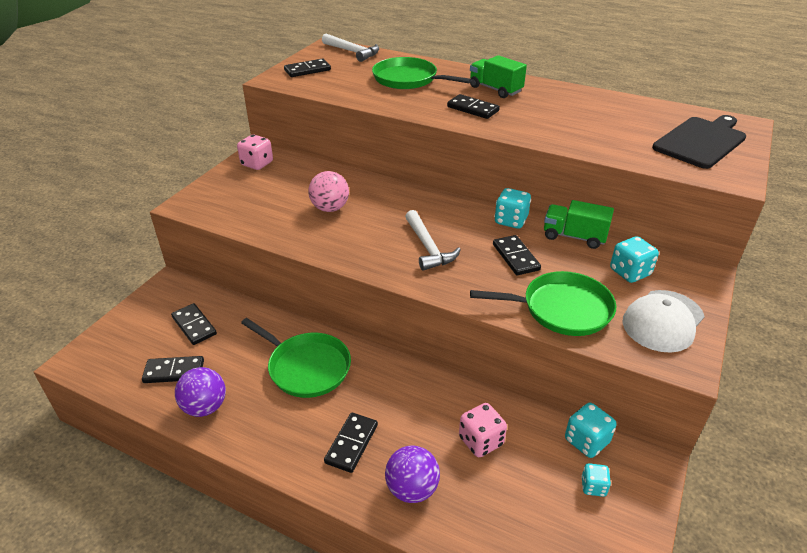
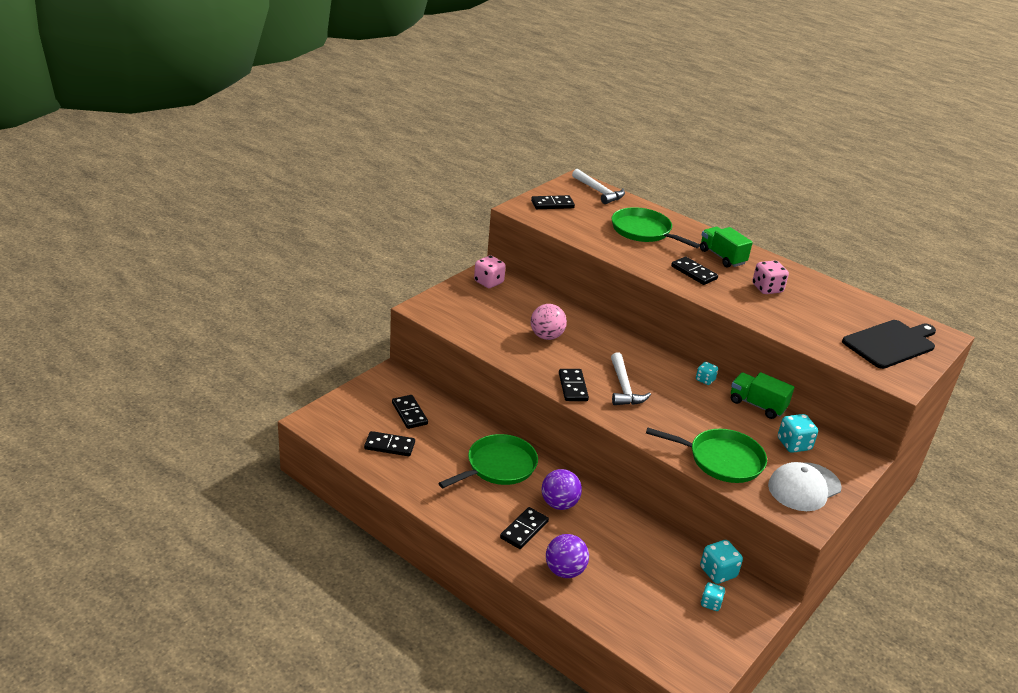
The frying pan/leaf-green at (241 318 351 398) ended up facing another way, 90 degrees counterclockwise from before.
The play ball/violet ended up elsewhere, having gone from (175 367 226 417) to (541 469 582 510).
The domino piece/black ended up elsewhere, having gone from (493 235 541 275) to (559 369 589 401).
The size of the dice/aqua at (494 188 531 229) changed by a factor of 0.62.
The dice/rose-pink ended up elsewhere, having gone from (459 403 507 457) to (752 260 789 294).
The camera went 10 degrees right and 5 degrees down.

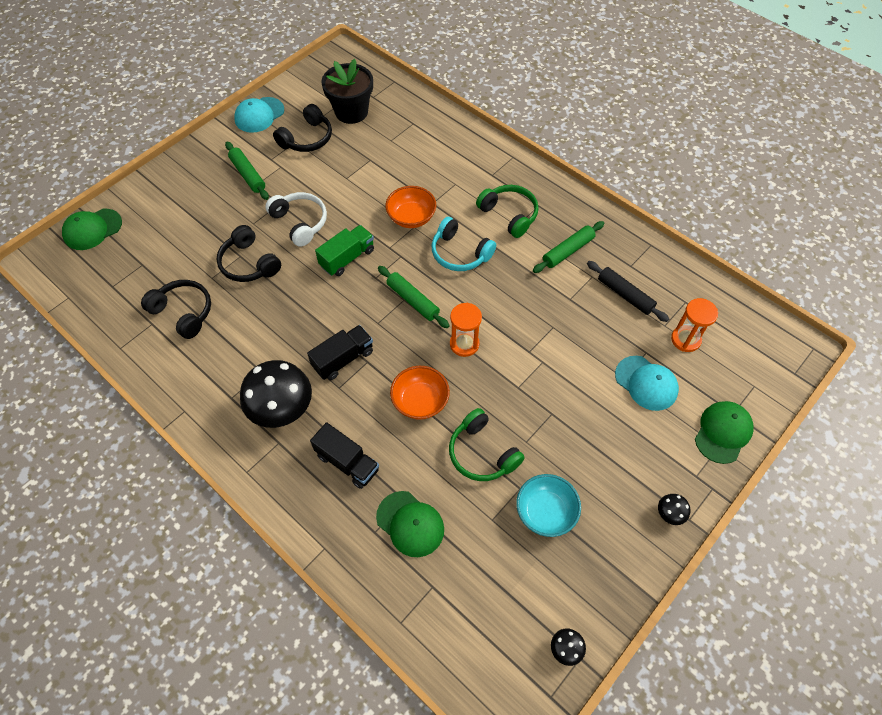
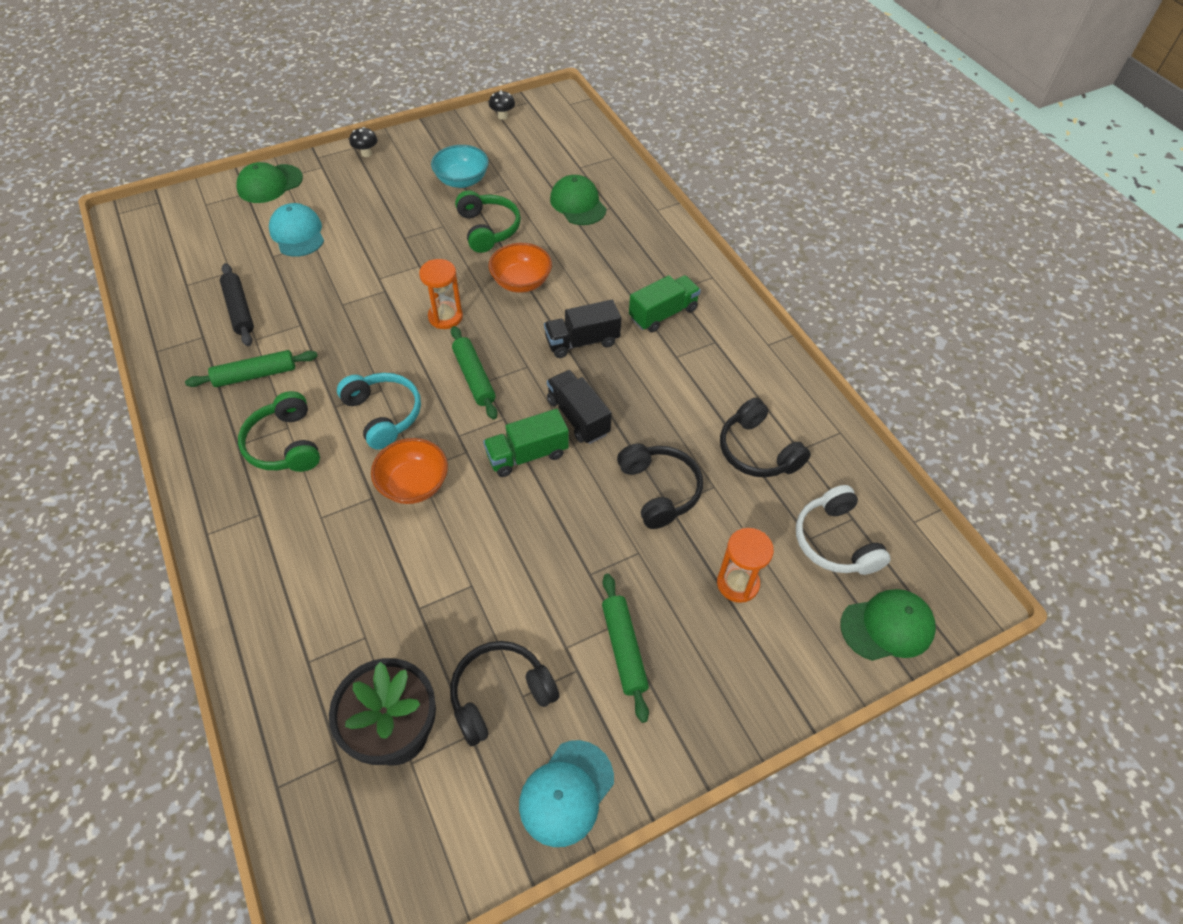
The peaked cap/aqua at (234 97 284 133) ended up facing another way, 150 degrees clockwise from before.
The lorry/black ended up elsewhere, having gone from (310 422 379 489) to (547 370 612 444).
Where the toadstool/black stood at (240 360 312 428), the lorry/leaf-green came to stand at (629 275 701 333).
The hourglass/orange ended up elsewhere, having gone from (671 298 718 352) to (717 528 774 603).
The headphones/pure white ended up elsewhere, having gone from (265 192 327 247) to (796 485 891 575).
The camera went 160 degrees left and 5 degrees down.

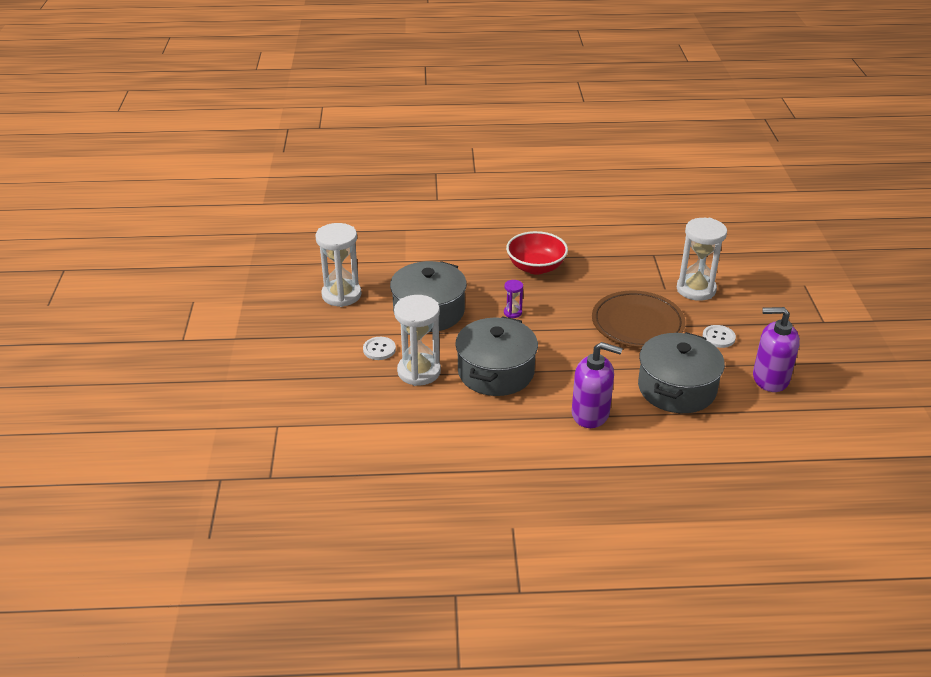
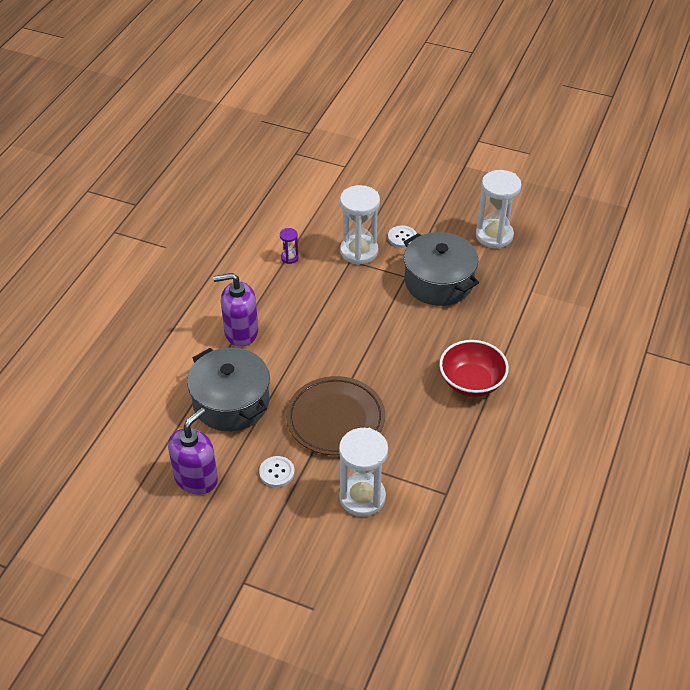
The soap pump/violet at (572 342 623 428) ended up facing another way, 45 degrees clockwise from before.
The hourglass/violet ended up elsewhere, having gone from (504 280 523 318) to (280 228 299 264).
The second view lost the pot/ash-grey at (455 316 538 396).
The camera went 115 degrees right and 10 degrees up.

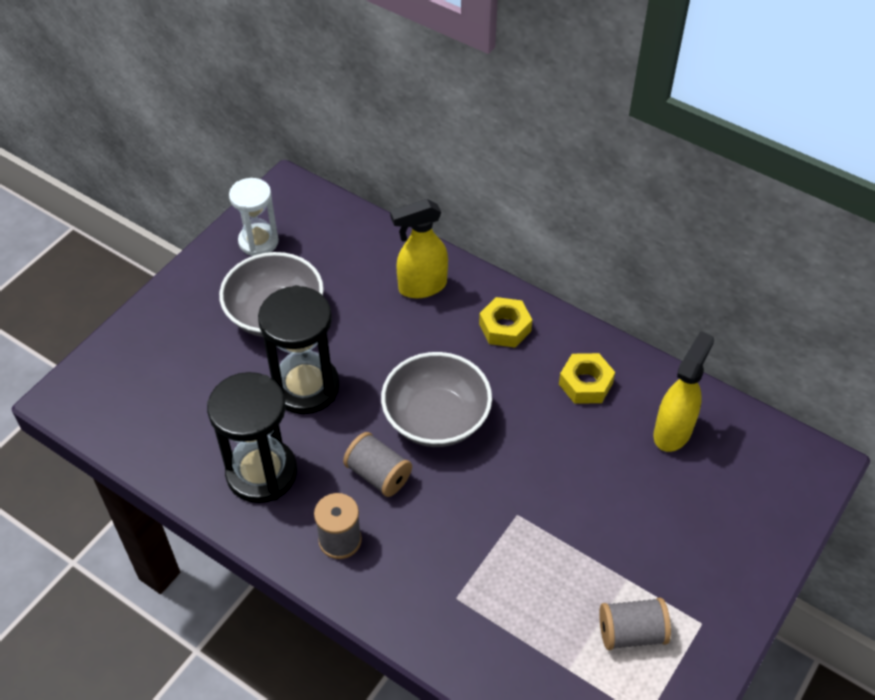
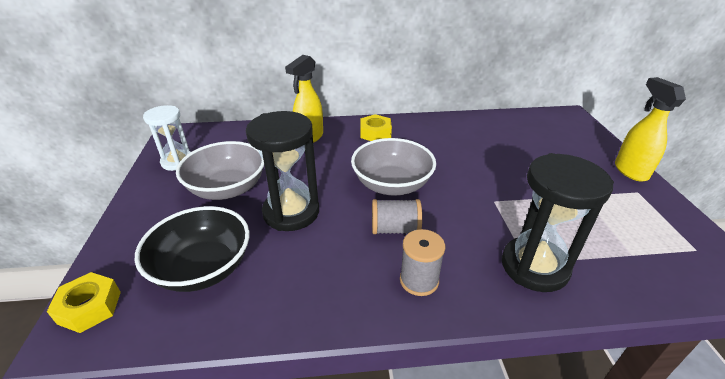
The hexagon nut/bright yellow ended up elsewhere, having gone from (559 353 615 404) to (47 272 121 333).
The second view gained the bowl/black at (135 206 250 292).
The hourglass/black ended up elsewhere, having gone from (207 372 297 503) to (502 153 614 292).
The spray cleaner/bright yellow ended up elsewhere, having gone from (653 331 714 452) to (615 77 686 182).
The second view lost the reel of thread/ash-grey at (599 598 671 650).
The camera went 40 degrees left and 15 degrees down.

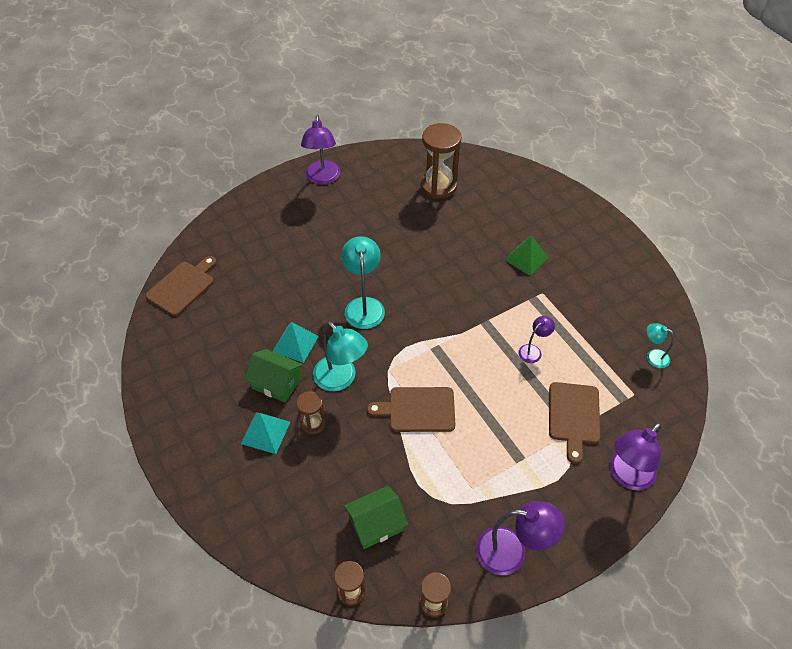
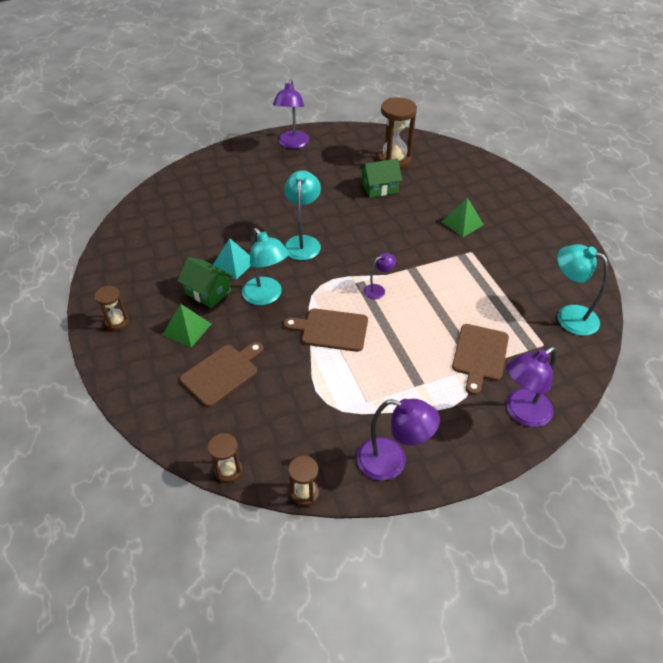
The hourglass/russet ended up elsewhere, having gone from (296 391 326 435) to (95 286 129 331).
What was the solid pyramid/aqua at (241 412 290 454) turned into the solid pyramid/leaf-green at (163 304 211 348).
The bread board/russet ended up elsewhere, having gone from (145 256 217 316) to (180 342 264 407).
The cottage/leaf-green ended up elsewhere, having gone from (344 486 408 549) to (360 158 402 198).
The desk lamp/violet ended up elsewhere, having gone from (519 316 555 363) to (363 253 396 299).
The size of the desk lamp/aqua at (646 323 674 368) changed by a factor of 1.83.
The camera went 10 degrees right and 5 degrees down.

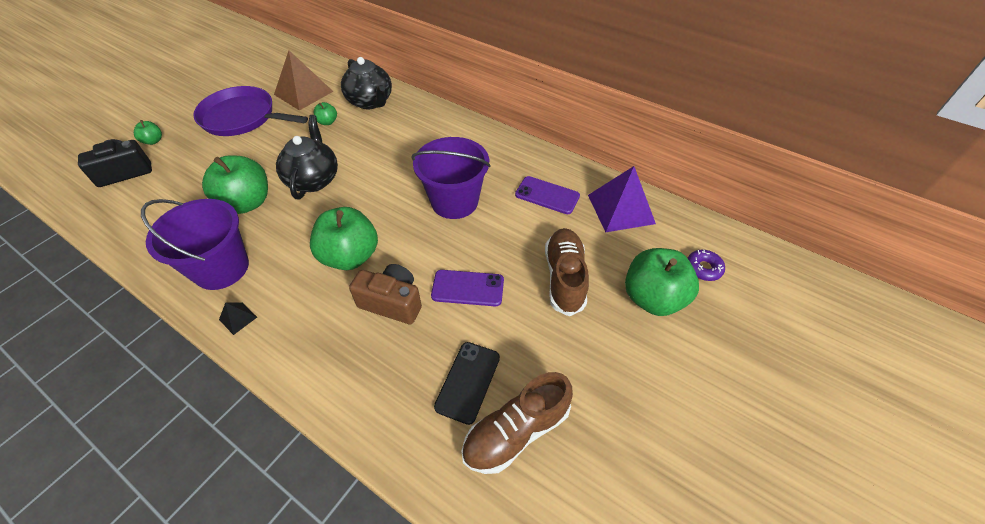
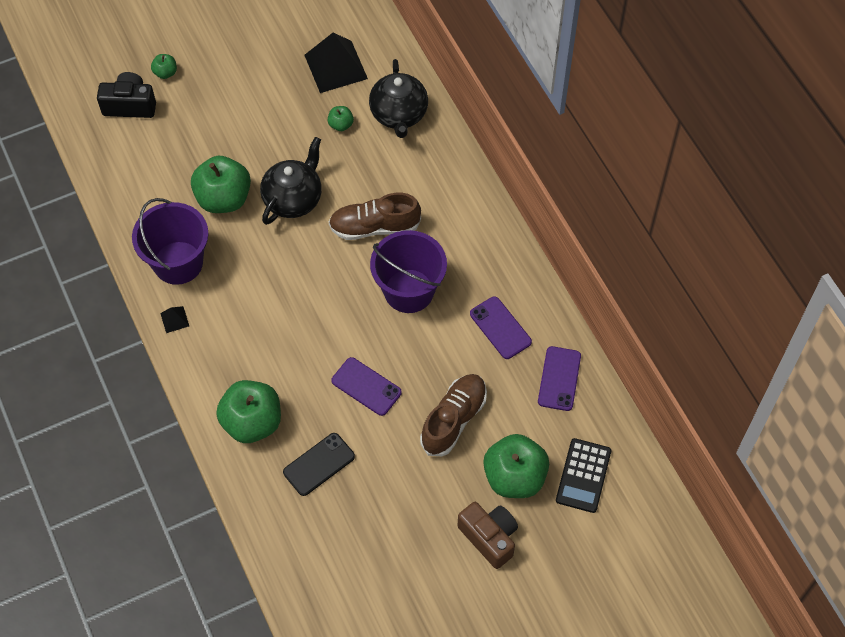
The toy apple/leaf-green ended up elsewhere, having gone from (310 207 378 270) to (216 380 281 443).
What was the solid pyramid/russet at (274 51 334 111) turned into the solid pyramid/black at (305 32 368 93).
The shoe/russet ended up elsewhere, having gone from (462 372 573 474) to (329 193 421 240).
The compact camera/russet ended up elsewhere, having gone from (349 264 422 324) to (458 502 518 569).
Where the solid pyramid/violet stood at (588 166 656 232), the phone/violet came to stand at (538 346 581 411).
Where the glazed donut/violet stood at (688 250 725 281), the pocket calculator/black came to stand at (556 438 611 513).
The second view lost the frying pan/violet at (193 86 308 136).
The camera went 30 degrees right and 10 degrees up.

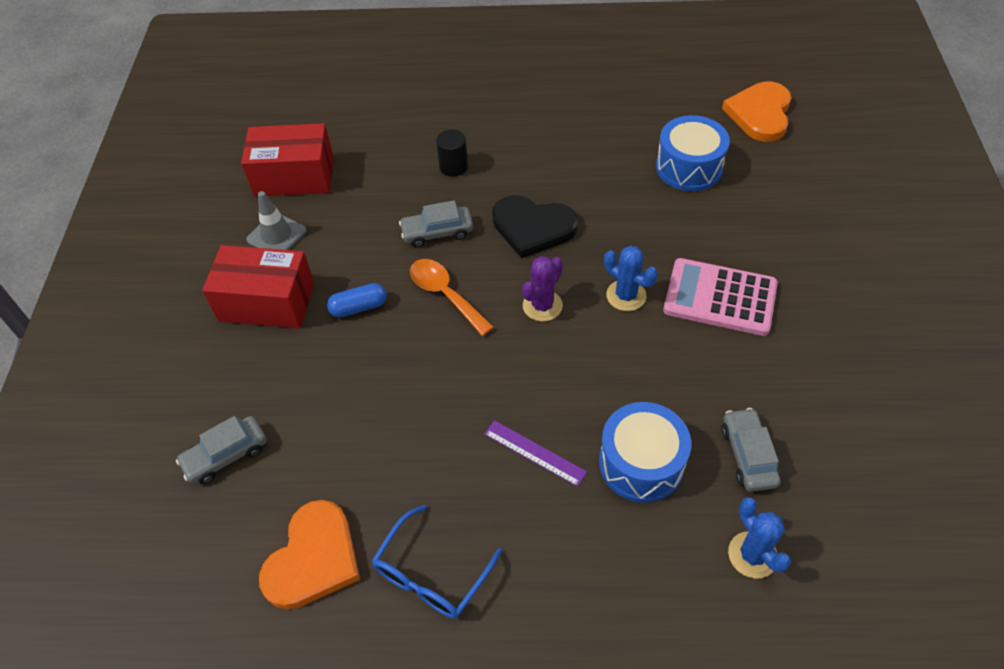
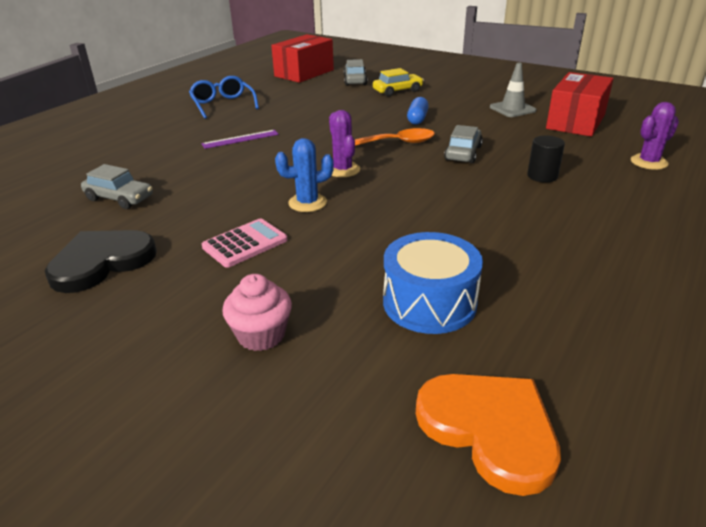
The heart/black ended up elsewhere, having gone from (492 195 578 258) to (45 230 157 293).
The size of the pocket calculator/rose-pink at (663 258 778 336) changed by a factor of 0.65.
The second view gained the muffin/rose-pink at (222 274 292 351).
The box/red ended up elsewhere, having gone from (202 245 315 328) to (271 34 334 83).
The second view gained the car/bright yellow at (373 68 424 97).
The second view gained the prickly plant/violet at (631 102 679 170).
The second view lost the heart/orange at (259 500 360 610).
The second view lost the snare drum/royal blue at (599 402 691 503).
The second view lost the prickly plant/royal blue at (728 497 791 579).
The camera went 120 degrees right and 20 degrees down.

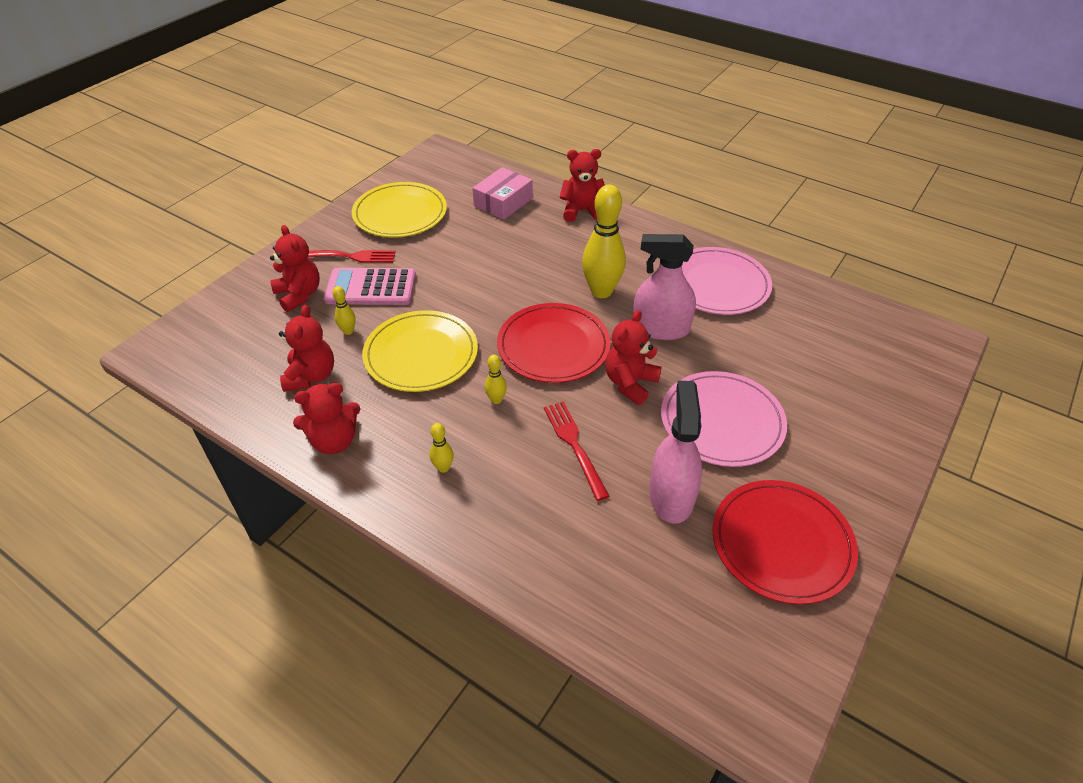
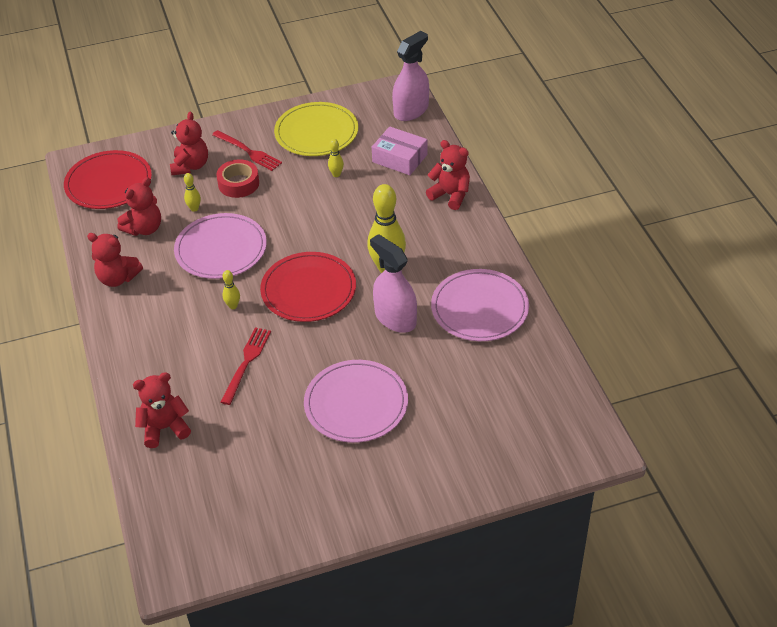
The plate/red ended up elsewhere, having gone from (712 480 858 605) to (64 150 152 209).
The teddy bear/red ended up elsewhere, having gone from (605 310 662 405) to (133 372 191 448).
What was the plate/bright yellow at (362 310 478 392) turned into the plate/rose-pink at (174 213 267 279).
Where the pocket calculator/rose-pink stood at (324 268 416 305), the roll of tape/red came to stand at (216 159 259 198).
The bowling pin/bright yellow ended up elsewhere, having gone from (430 423 454 473) to (328 139 344 177).
The box/rose-pink at (473 167 533 220) ended up facing another way, 45 degrees clockwise from before.
The spray cleaner/rose-pink ended up elsewhere, having gone from (649 381 702 524) to (392 31 429 121).
The camera went 40 degrees right and 0 degrees up.

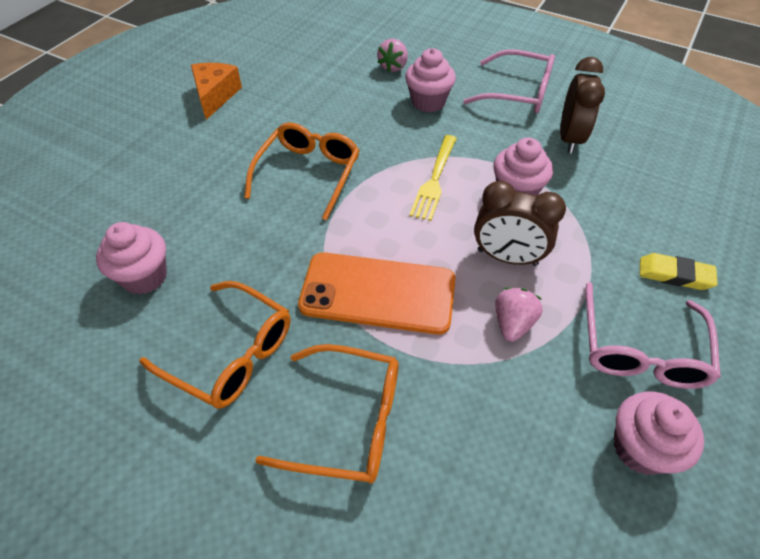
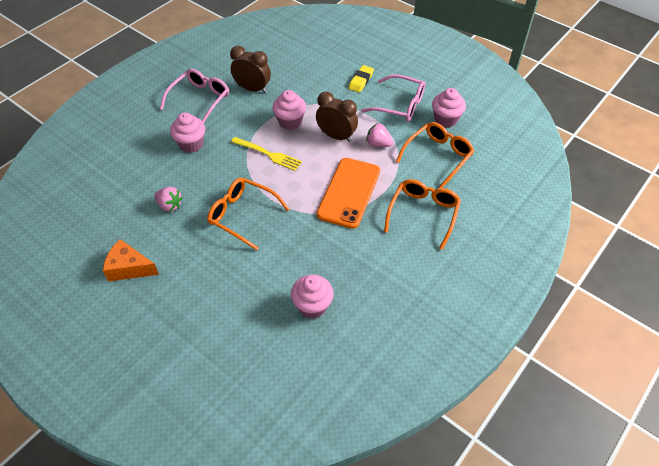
The berry/rose-pink ended up elsewhere, having gone from (377 39 408 72) to (154 187 183 212).
The bedside clock/russet at (474 181 566 266) ended up facing another way, 90 degrees counterclockwise from before.
The spectacles/orange ended up elsewhere, having gone from (139 281 291 409) to (396 122 474 188).
The camera went 80 degrees left and 0 degrees up.

